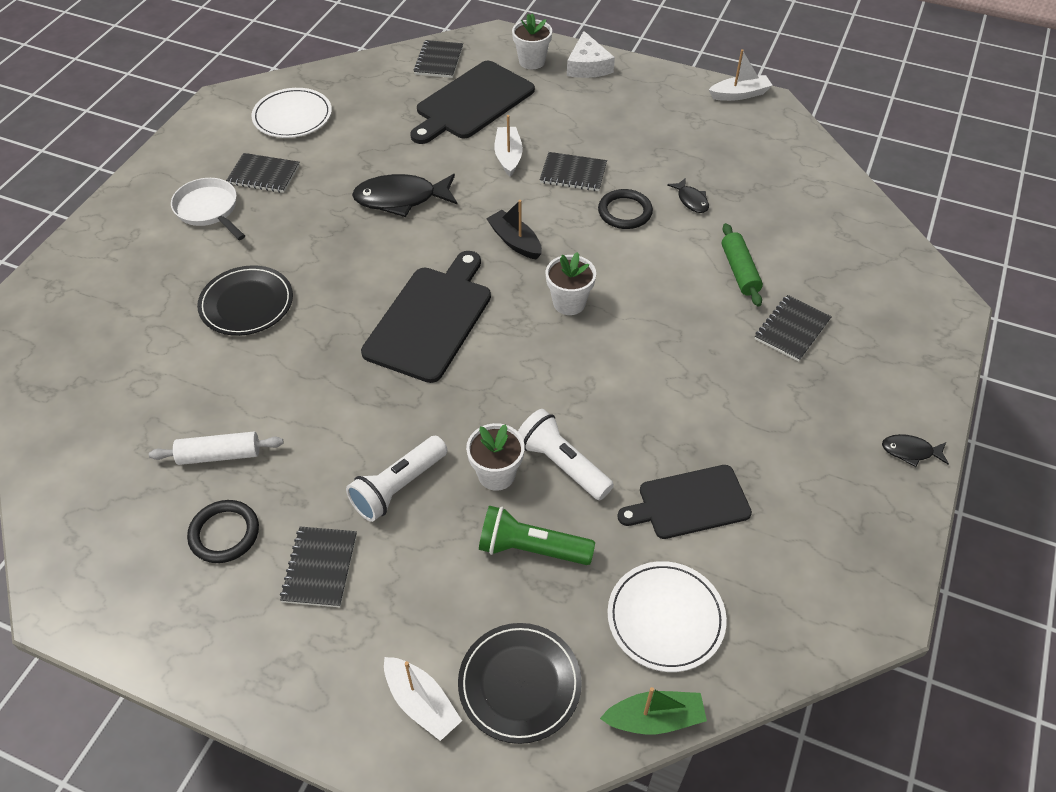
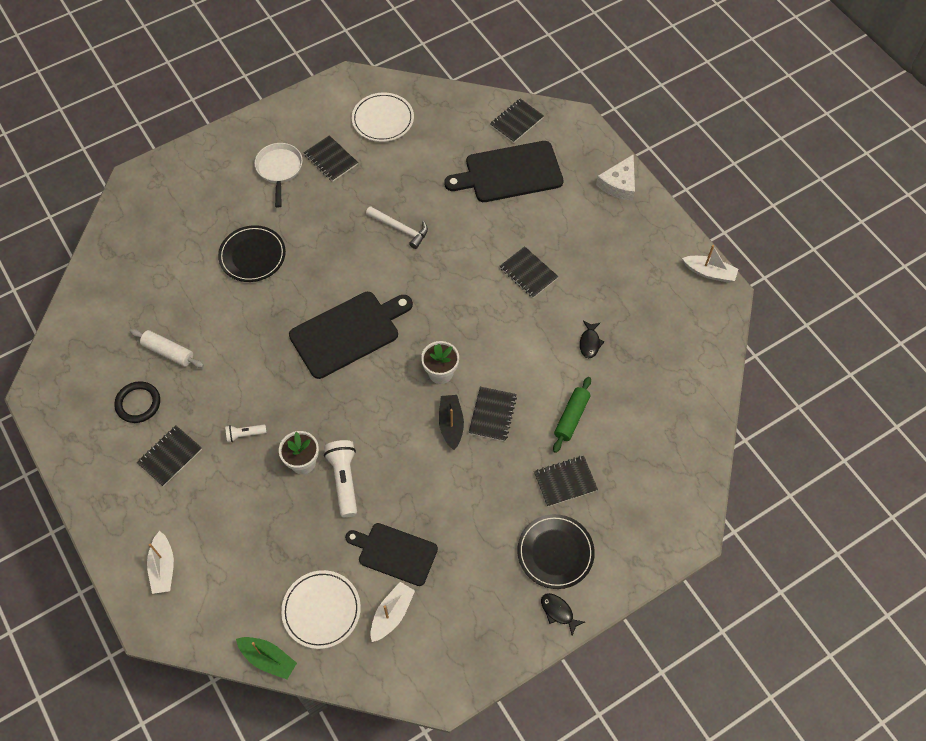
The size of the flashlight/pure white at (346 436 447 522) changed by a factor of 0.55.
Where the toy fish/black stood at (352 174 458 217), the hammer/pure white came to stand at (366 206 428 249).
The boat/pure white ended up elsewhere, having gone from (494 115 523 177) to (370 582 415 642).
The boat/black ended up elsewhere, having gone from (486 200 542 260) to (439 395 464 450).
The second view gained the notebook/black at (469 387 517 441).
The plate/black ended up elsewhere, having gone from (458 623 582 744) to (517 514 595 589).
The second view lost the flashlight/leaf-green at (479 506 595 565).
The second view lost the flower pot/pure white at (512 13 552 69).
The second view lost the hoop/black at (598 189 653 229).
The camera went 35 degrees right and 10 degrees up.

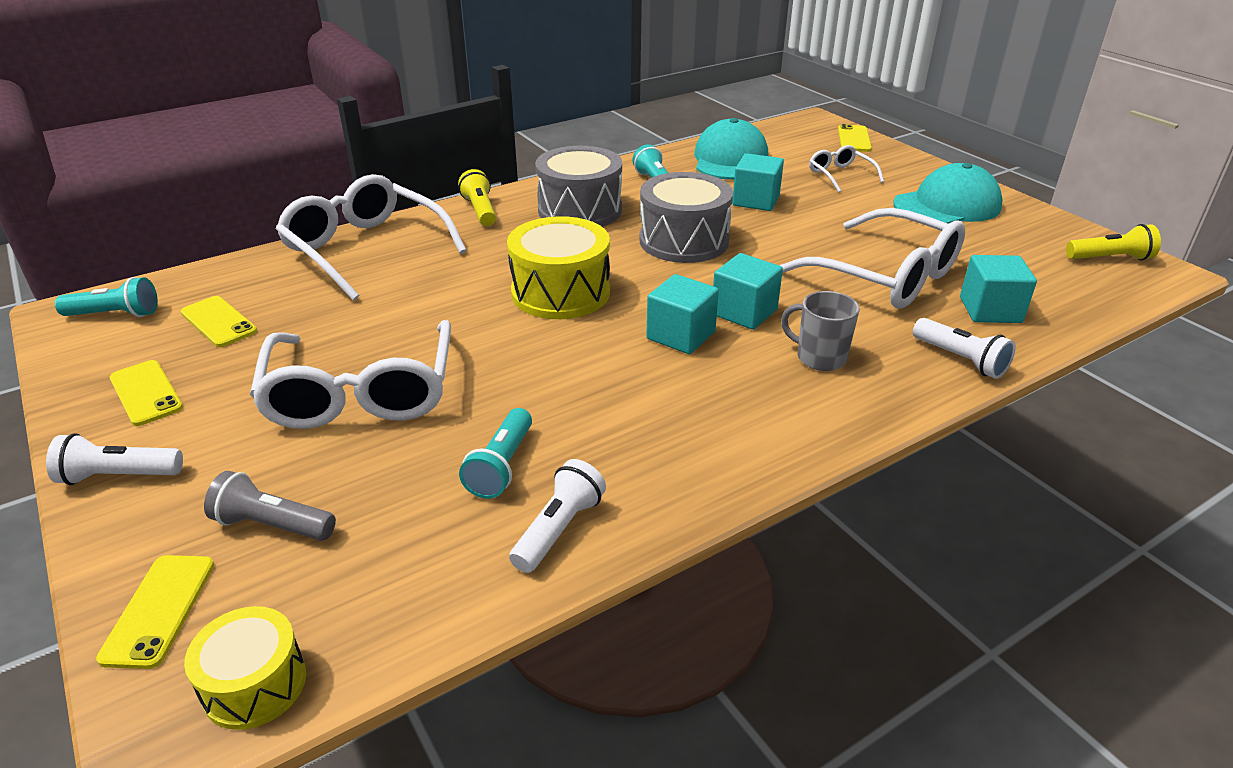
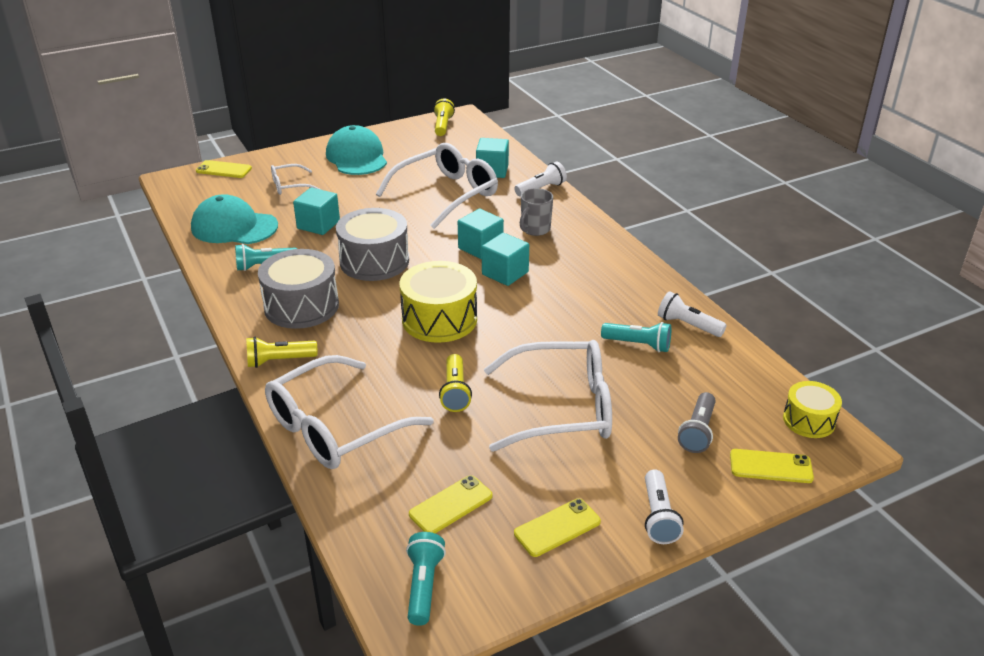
The second view gained the flashlight/bright yellow at (439 354 472 412).
The camera went 85 degrees left and 0 degrees up.

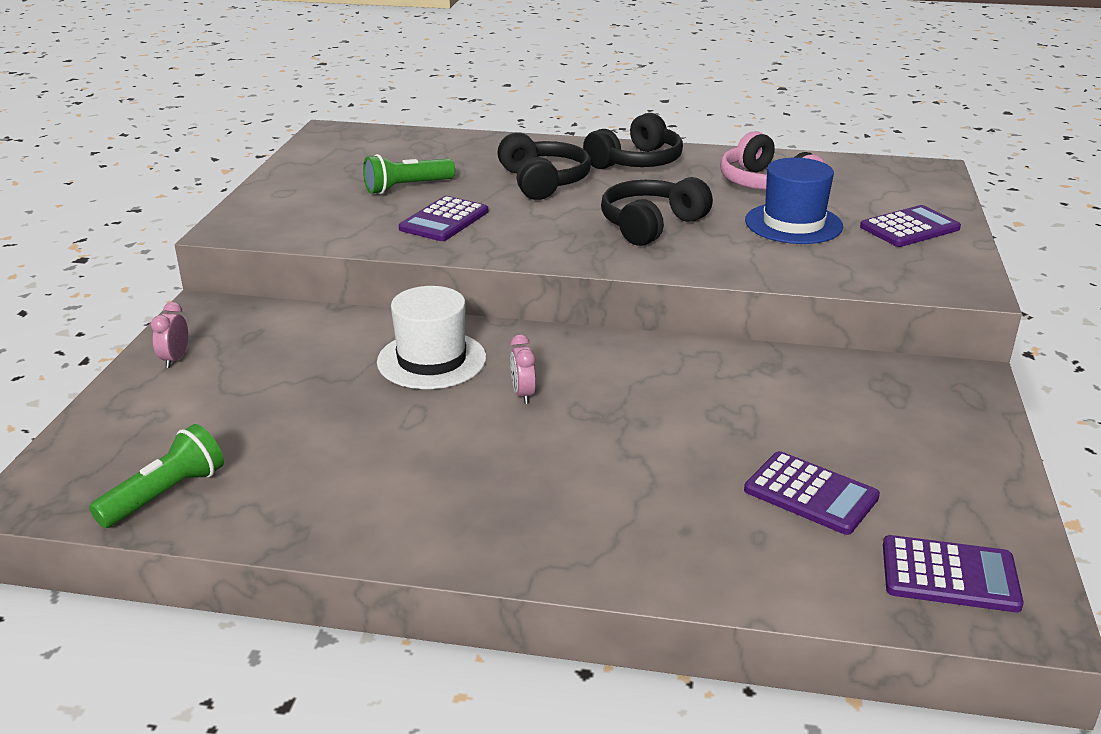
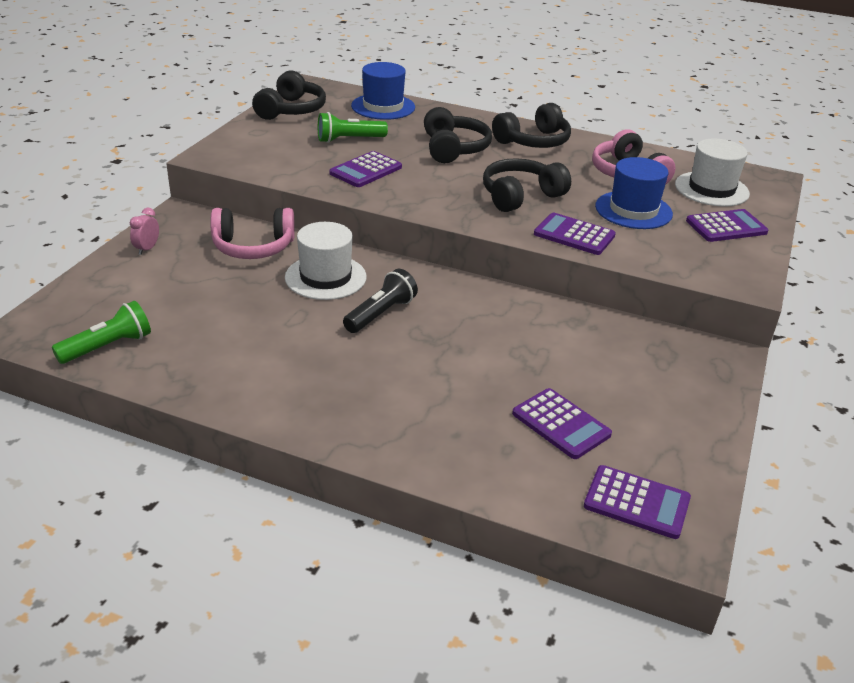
The second view gained the headphones/rose-pink at (210 208 295 259).
The second view gained the headphones/black at (252 70 326 120).
Where the bedside clock/rose-pink stood at (510 334 536 404), the flashlight/black came to stand at (343 269 418 333).
The second view gained the tall hat/royal blue at (351 62 415 120).
The second view gained the pocket calculator/violet at (534 213 616 255).
The second view gained the tall hat/pure white at (675 139 750 207).
The camera went 10 degrees right and 5 degrees up.

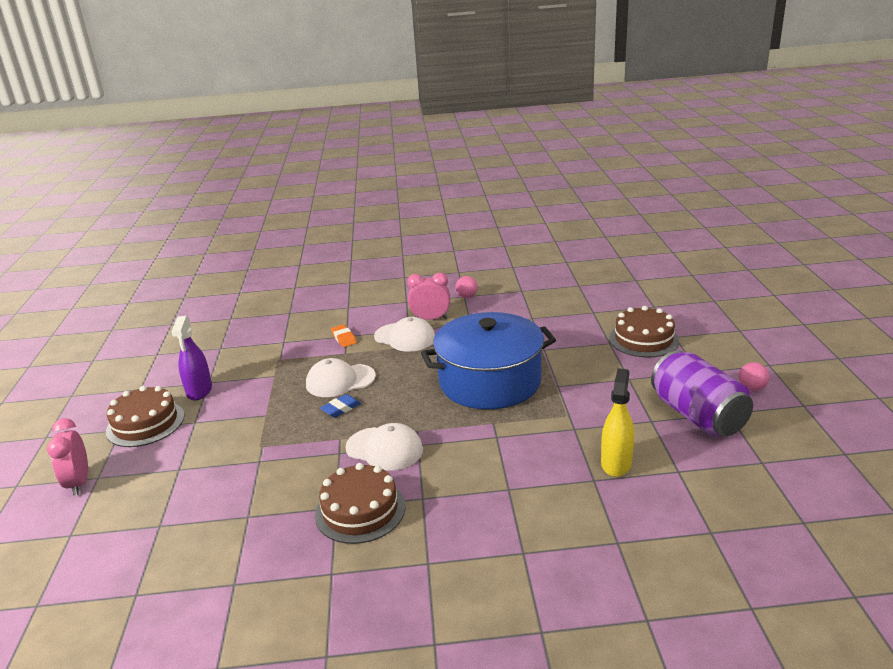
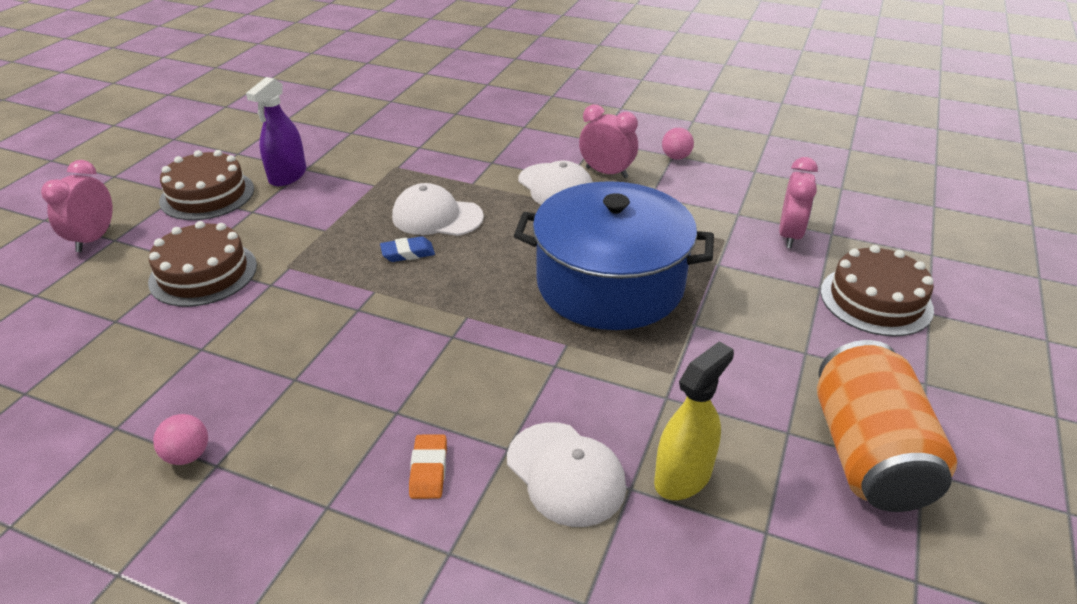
The layer cake/russet ended up elsewhere, having gone from (315 463 405 544) to (148 221 257 307).
The play ball/rose-pink ended up elsewhere, having gone from (739 362 769 391) to (153 414 208 465).
The eraser/orange ended up elsewhere, having gone from (331 325 357 347) to (409 434 447 499).
The peaked cap/pure white ended up elsewhere, having gone from (345 423 423 471) to (507 422 626 527).
The second view gained the bedside clock/rose-pink at (779 157 818 248).
What was the tin/violet at (651 350 753 437) turned into the tin/orange at (817 340 957 512).
The camera went 25 degrees right and 10 degrees up.

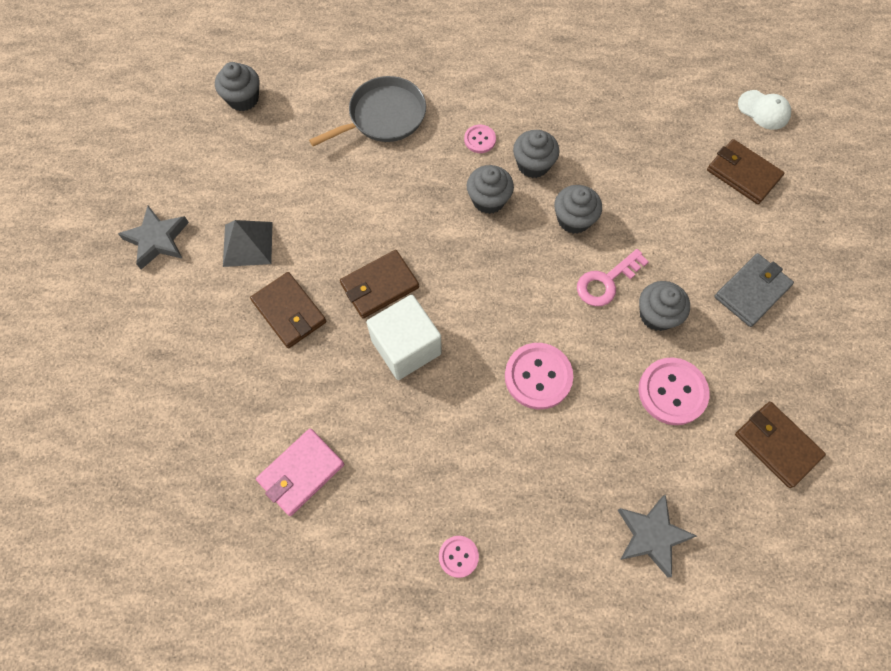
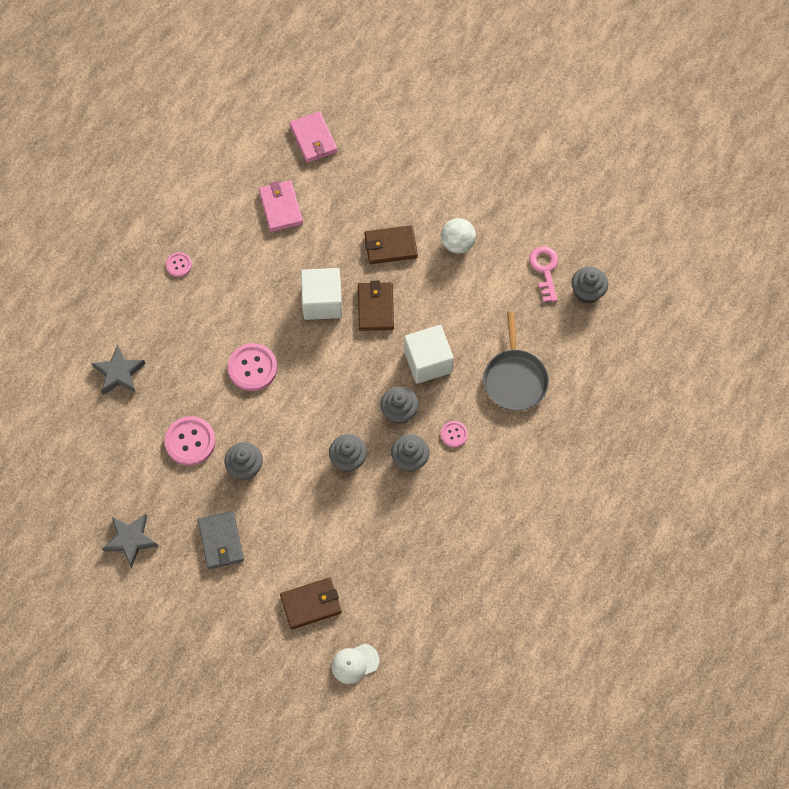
The star/ash-grey ended up elsewhere, having gone from (118 206 189 269) to (102 514 159 568).
The second view gained the card wallet/rose-pink at (290 111 337 163).
The second view gained the cube/pure white at (404 325 454 384).
Where the solid pyramid/ash-grey stood at (223 220 273 267), the play ball/pure white came to stand at (441 218 476 253).
The door key/rose-pink ended up elsewhere, having gone from (577 249 649 306) to (529 246 558 302).
The second view lost the card wallet/russet at (735 402 826 488).
The camera went 120 degrees right and 0 degrees up.

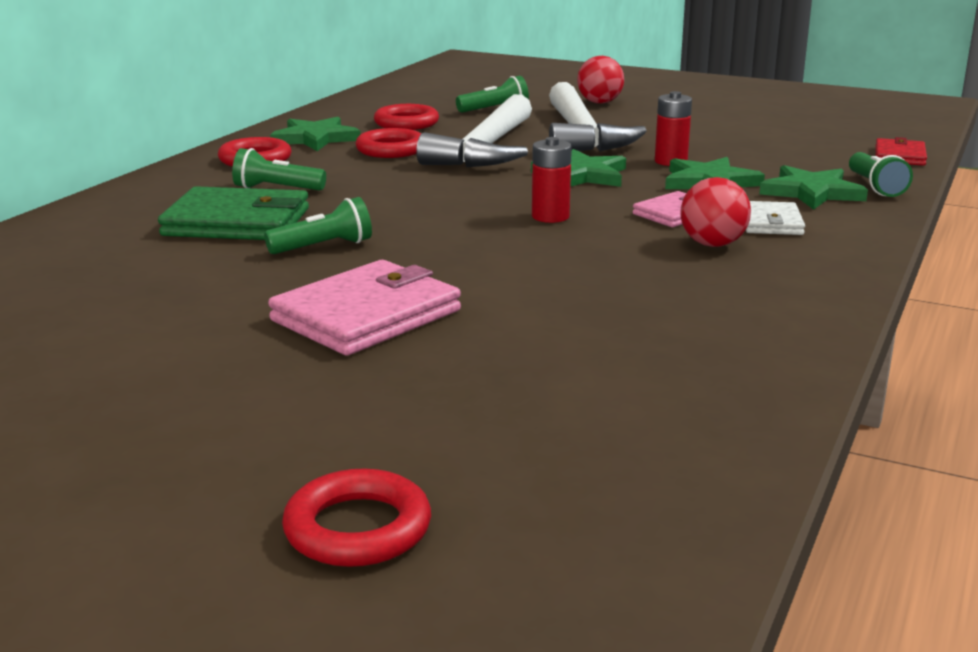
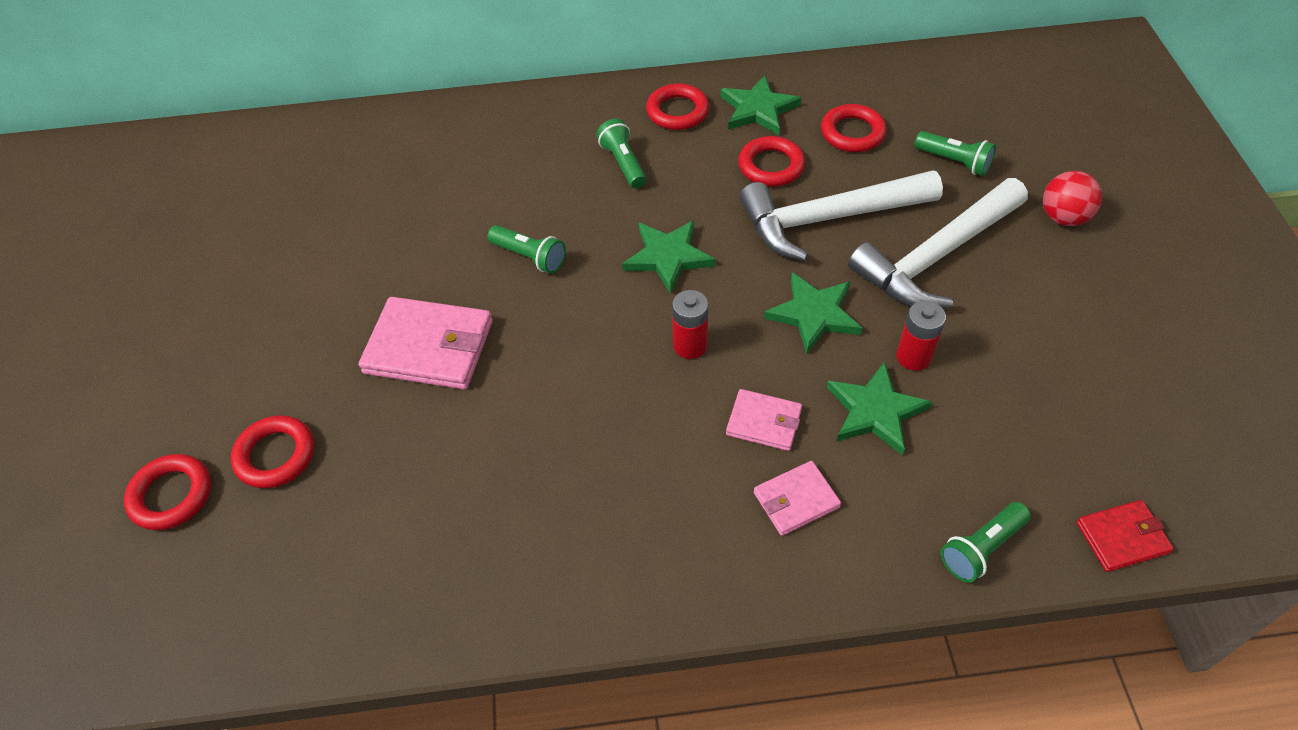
The second view gained the hoop/red at (231 415 314 488).
The star/leaf-green ended up elsewhere, having gone from (759 165 868 210) to (622 220 716 294).
What was the card wallet/pure white at (746 201 805 235) turned into the card wallet/rose-pink at (754 461 841 536).
The second view lost the card wallet/leaf-green at (158 186 309 240).
The second view lost the play ball/red at (680 177 751 247).
The camera went 60 degrees right and 30 degrees up.

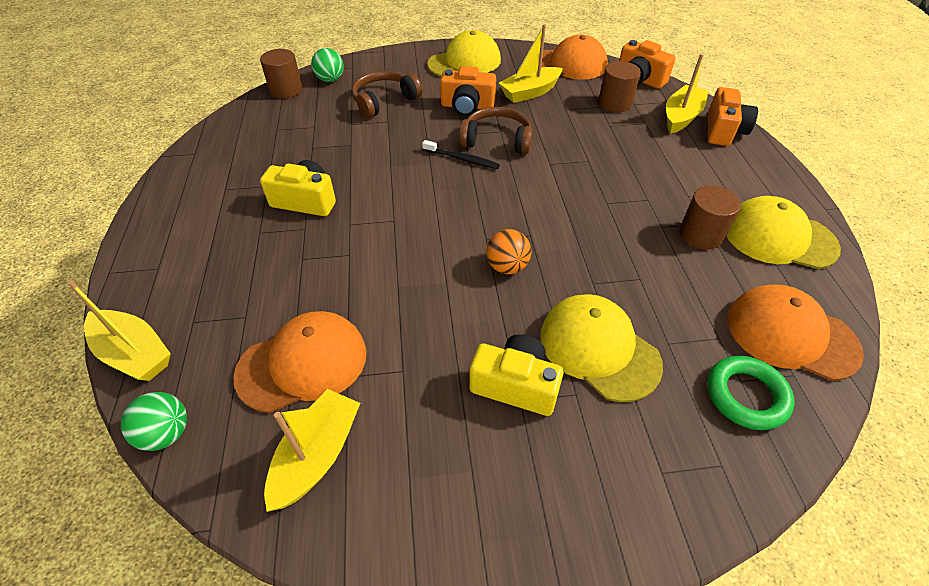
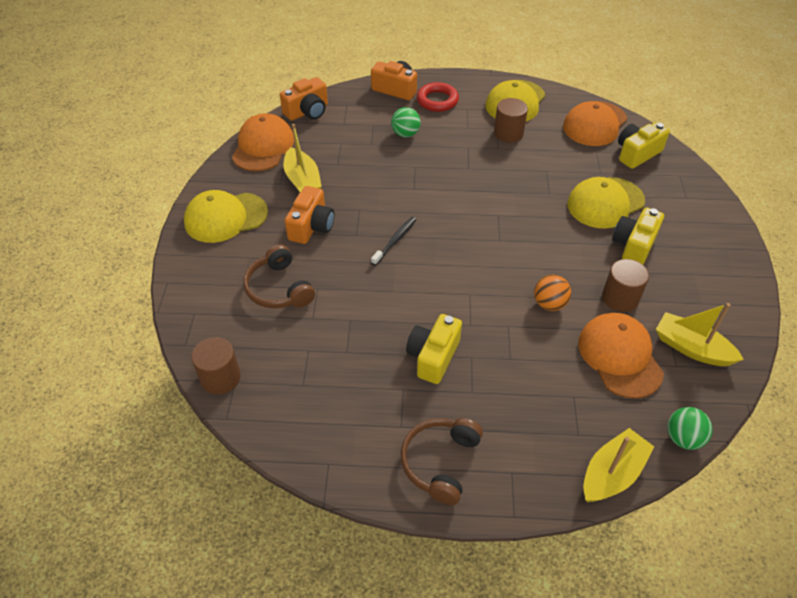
The peaked cap/bright yellow at (427 30 501 77) ended up facing another way, 90 degrees counterclockwise from before.
The play ball/leaf-green ended up elsewhere, having gone from (311 48 344 82) to (391 107 421 137).
The headphones/russet ended up elsewhere, having gone from (459 107 533 154) to (401 418 483 505).
The second view gained the hoop/red at (417 82 459 112).
The play ball/orange ended up elsewhere, having gone from (486 229 531 274) to (534 275 571 311).
The cylinder shape/russet ended up elsewhere, having gone from (598 61 641 112) to (602 259 649 312).
Where the hoop/leaf-green stood at (707 355 795 430), the compact camera/bright yellow came to stand at (618 122 670 169).
The second view lost the boat/bright yellow at (666 54 709 134).
The camera went 80 degrees left and 0 degrees up.

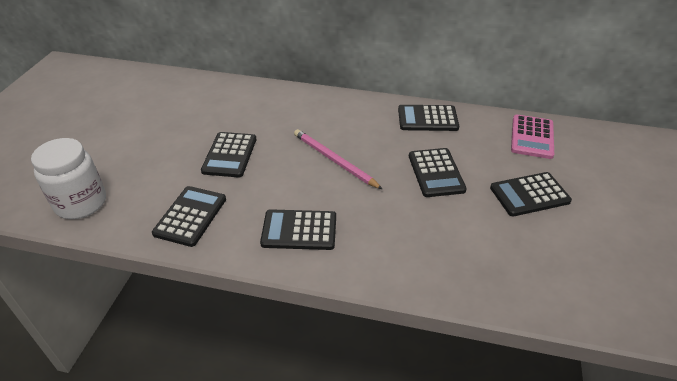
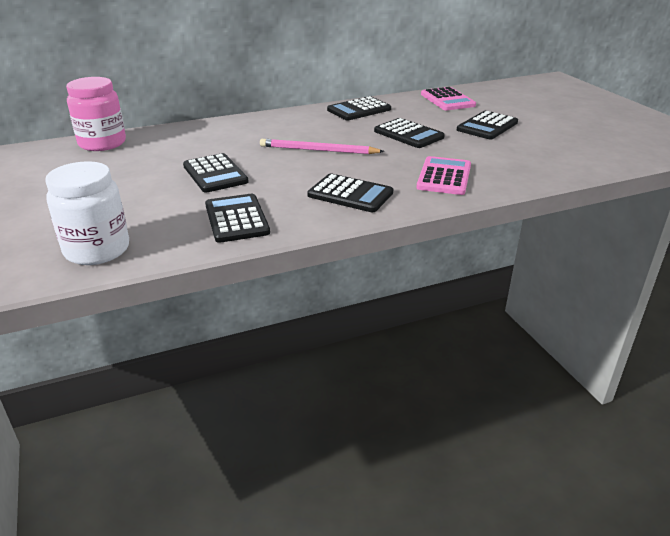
The second view gained the jar/rose-pink at (66 77 126 151).
The pocket calculator/black at (260 209 336 250) ended up facing another way, 120 degrees counterclockwise from before.
The second view gained the pocket calculator/rose-pink at (416 156 471 195).
The camera went 35 degrees left and 10 degrees down.

